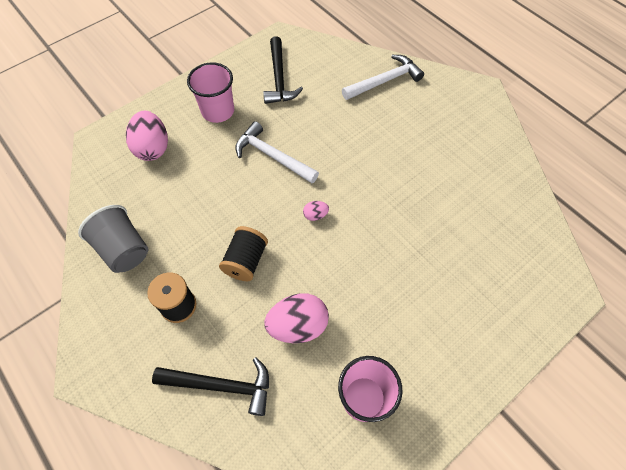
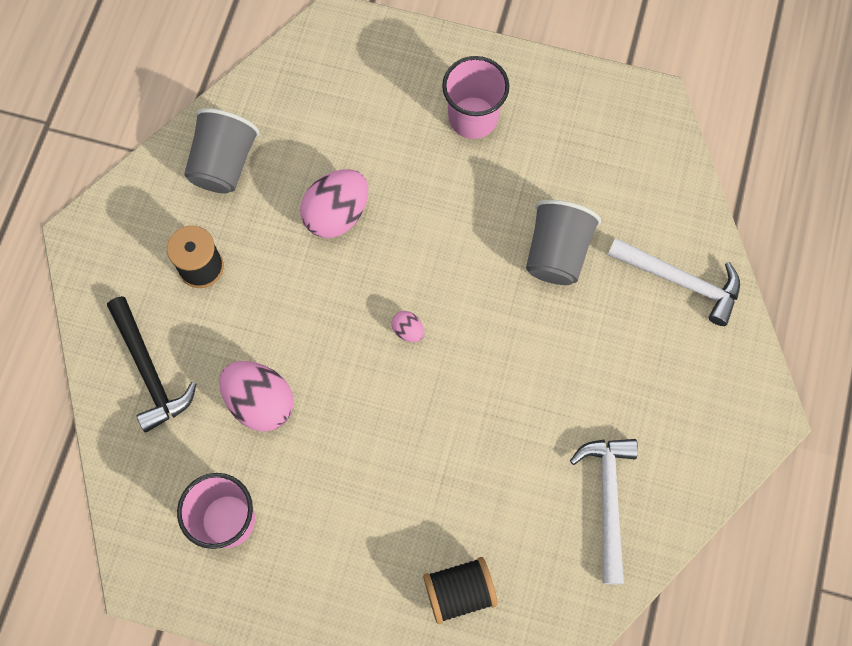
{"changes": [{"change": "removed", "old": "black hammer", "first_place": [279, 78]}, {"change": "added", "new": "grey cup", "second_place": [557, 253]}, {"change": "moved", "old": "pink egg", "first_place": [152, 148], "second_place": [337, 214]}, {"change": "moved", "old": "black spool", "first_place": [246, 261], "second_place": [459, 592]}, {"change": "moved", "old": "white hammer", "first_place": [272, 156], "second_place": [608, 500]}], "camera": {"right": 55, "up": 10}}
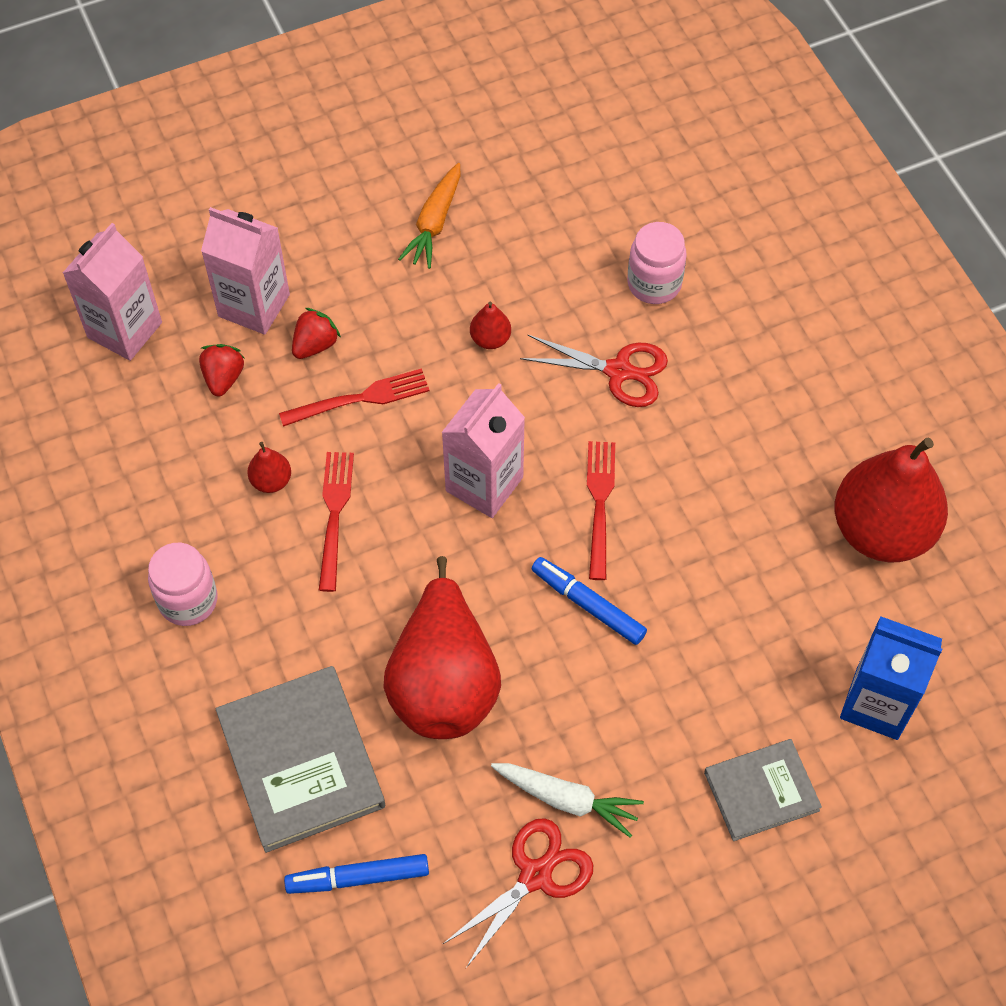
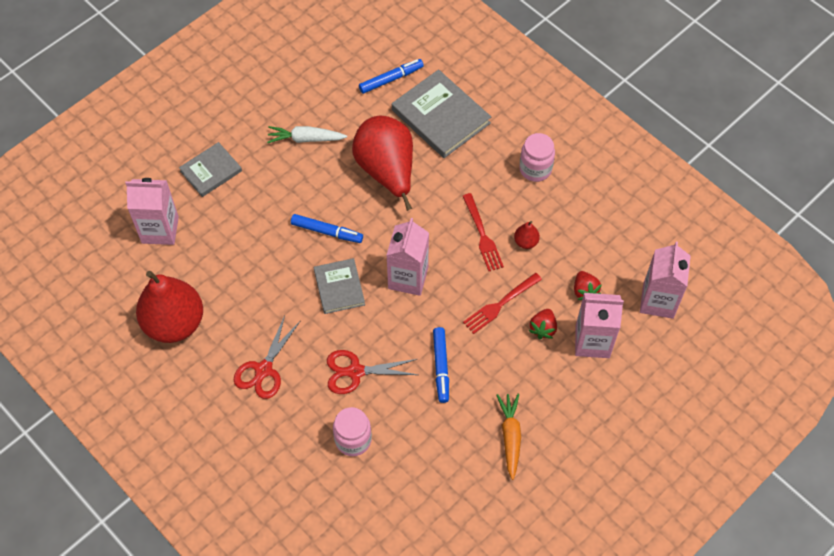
{"changes": [{"change": "moved", "old": "red scissors", "first_place": [535, 875], "second_place": [263, 370]}, {"change": "replaced", "old": "red pear", "new": "blue marker", "first_place": [490, 339], "second_place": [441, 367]}, {"change": "replaced", "old": "red fork", "new": "grey book", "first_place": [599, 504], "second_place": [339, 287]}, {"change": "recoloured", "old": "blue carton", "new": "pink carton", "first_place": [877, 703], "second_place": [160, 230]}], "camera": {"right": 160, "up": 0}}
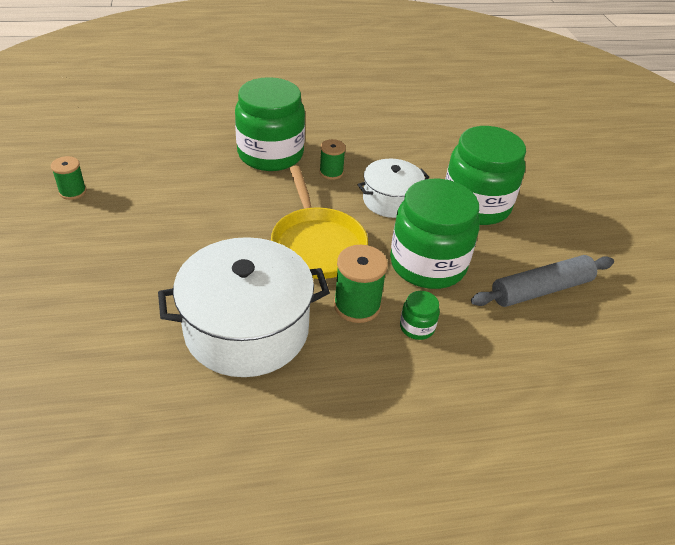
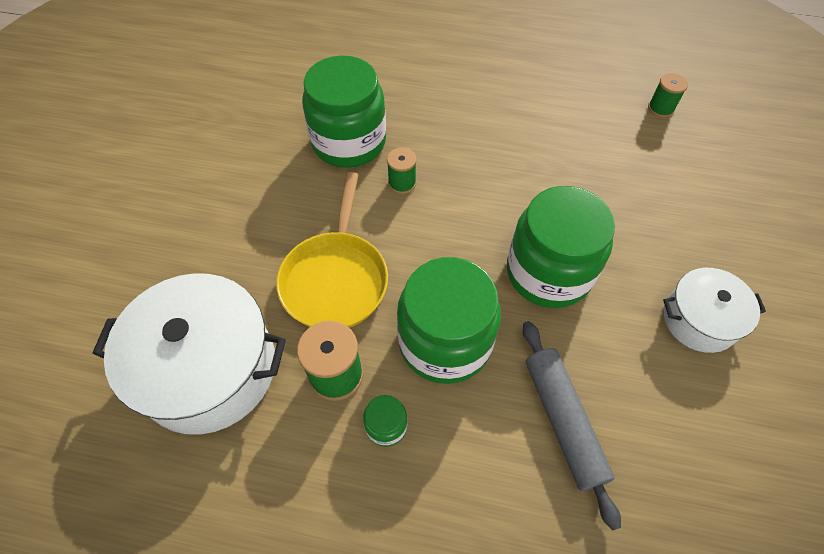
{"changes": [{"change": "moved", "old": "green spool", "first_place": [73, 191], "second_place": [660, 108]}, {"change": "moved", "old": "white pot", "first_place": [390, 200], "second_place": [699, 320]}, {"change": "turned", "old": "grey rolling pin", "first_place": [541, 290], "second_place": [563, 421], "degrees": 75}], "camera": {"right": 25, "up": 15}}
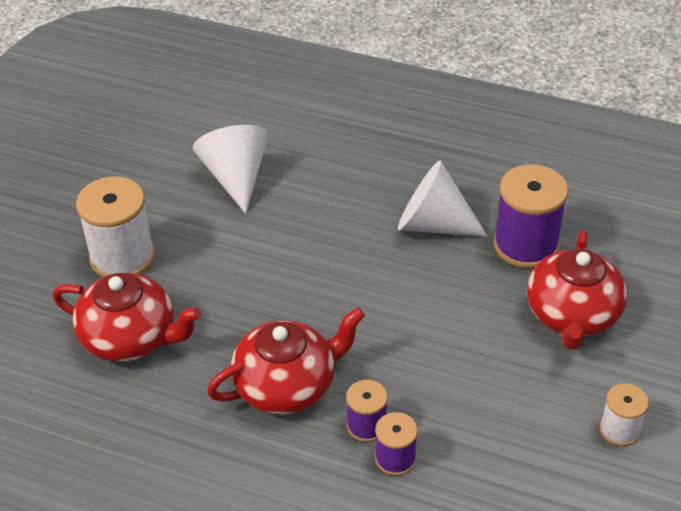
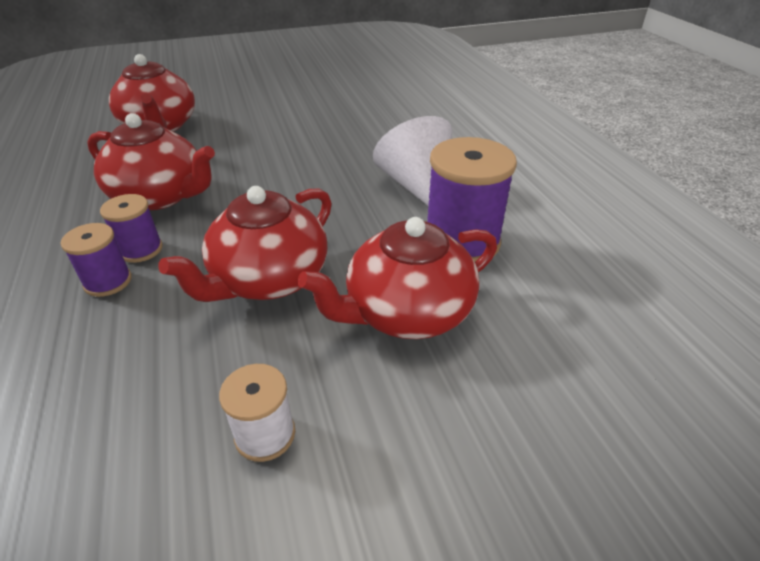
{"changes": [{"change": "removed", "old": "white spool", "first_place": [122, 257]}, {"change": "removed", "old": "white cone", "first_place": [236, 177]}, {"change": "added", "new": "red teapot", "second_place": [268, 279]}], "camera": {"right": 50, "up": -5}}
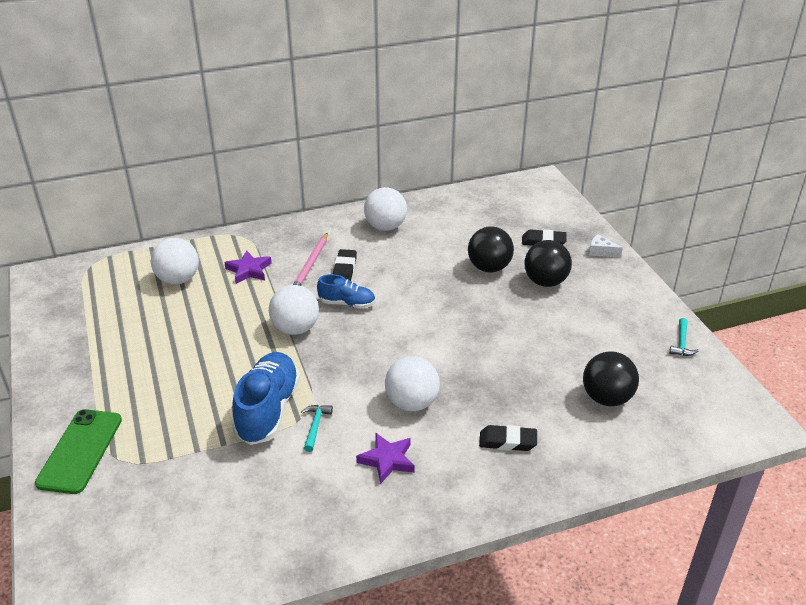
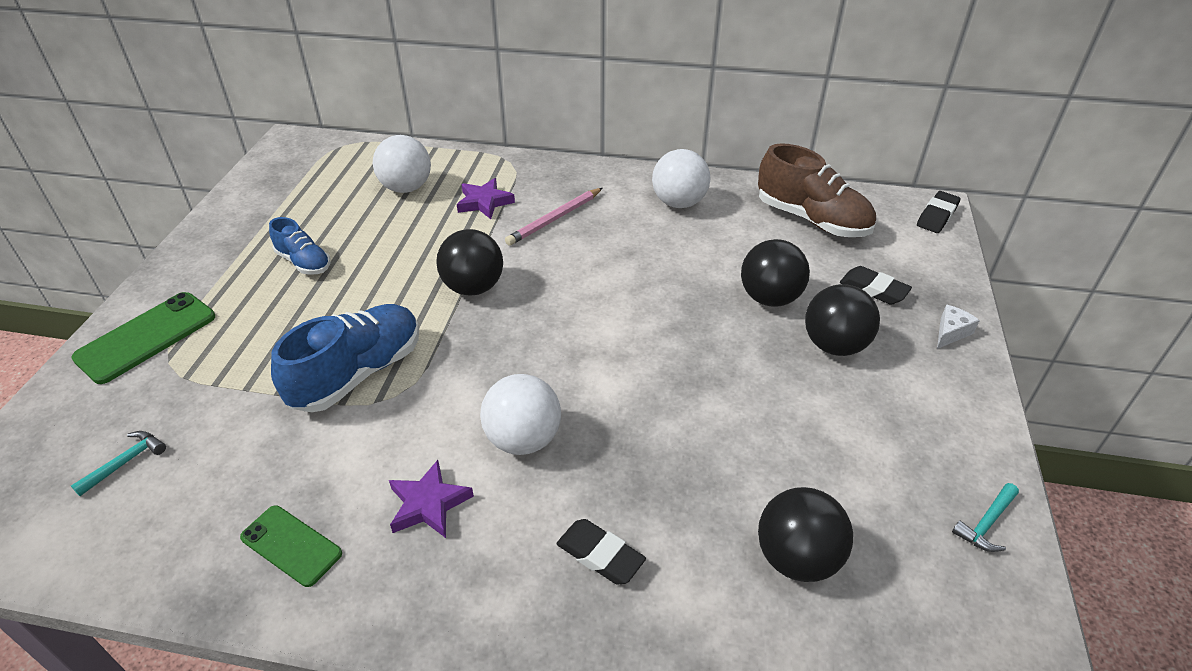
{"changes": [{"change": "added", "new": "green phone", "second_place": [291, 545]}, {"change": "added", "new": "brown shoe", "second_place": [812, 219]}, {"change": "moved", "old": "turquoise hammer", "first_place": [315, 426], "second_place": [125, 462]}, {"change": "moved", "old": "blue shoe", "first_place": [347, 303], "second_place": [304, 262]}, {"change": "moved", "old": "black eraser", "first_place": [344, 269], "second_place": [937, 216]}, {"change": "recoloured", "old": "white ball", "new": "black ball", "first_place": [295, 328], "second_place": [473, 287]}, {"change": "turned", "old": "white cheese", "first_place": [601, 252], "second_place": [951, 332], "degrees": 75}], "camera": {"right": 30, "up": 5}}
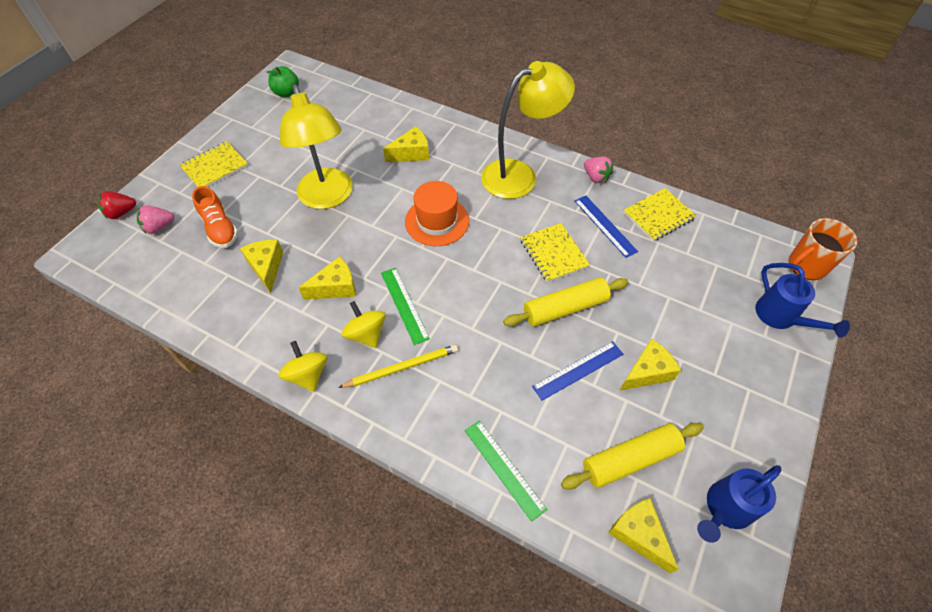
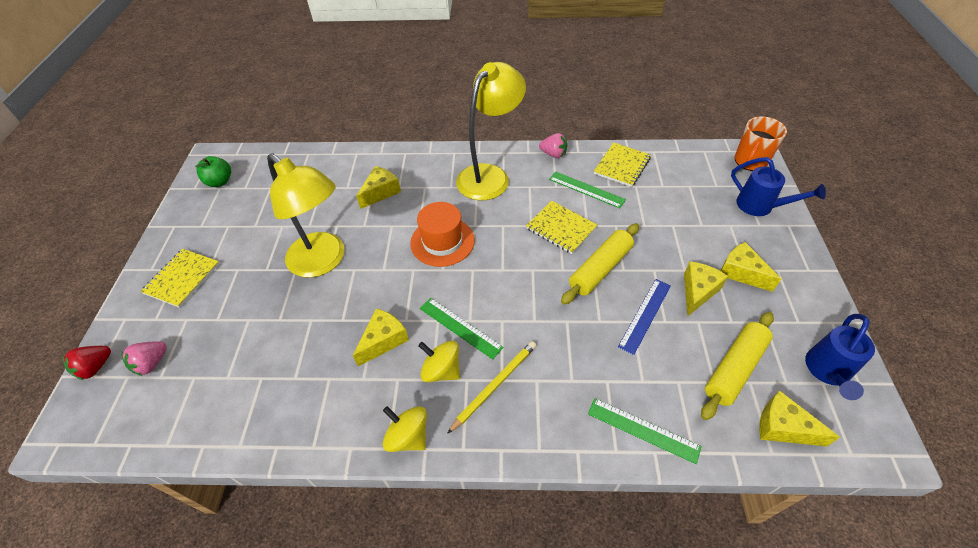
{"changes": [{"change": "removed", "old": "orange shoe", "first_place": [220, 228]}, {"change": "moved", "old": "yellow cheese", "first_place": [266, 267], "second_place": [741, 272]}, {"change": "recoloured", "old": "blue ruler", "new": "green ruler", "first_place": [605, 225], "second_place": [586, 189]}], "camera": {"right": -25, "up": -5}}
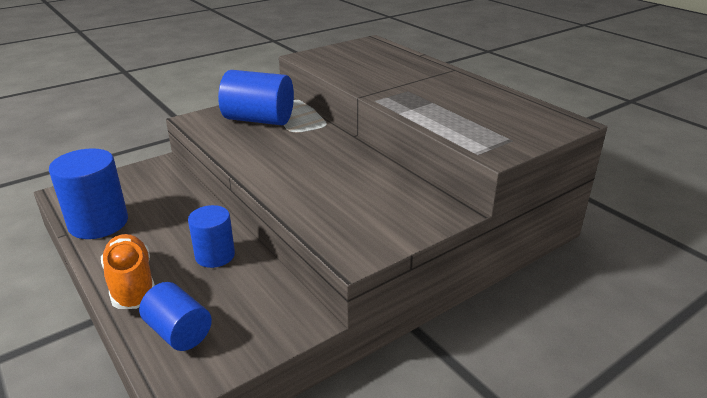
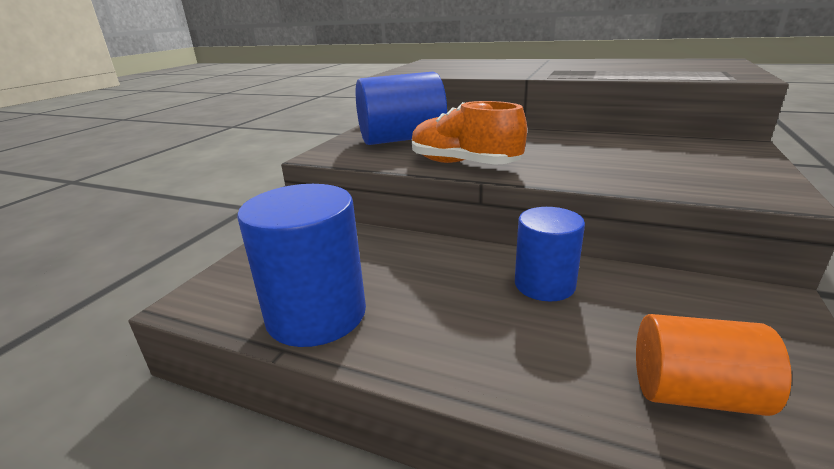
{"changes": [{"change": "moved", "old": "orange shoe", "first_place": [131, 284], "second_place": [463, 164]}, {"change": "recoloured", "old": "blue cylinder", "new": "orange cylinder", "first_place": [179, 332], "second_place": [694, 393]}], "camera": {"right": -30, "up": -5}}
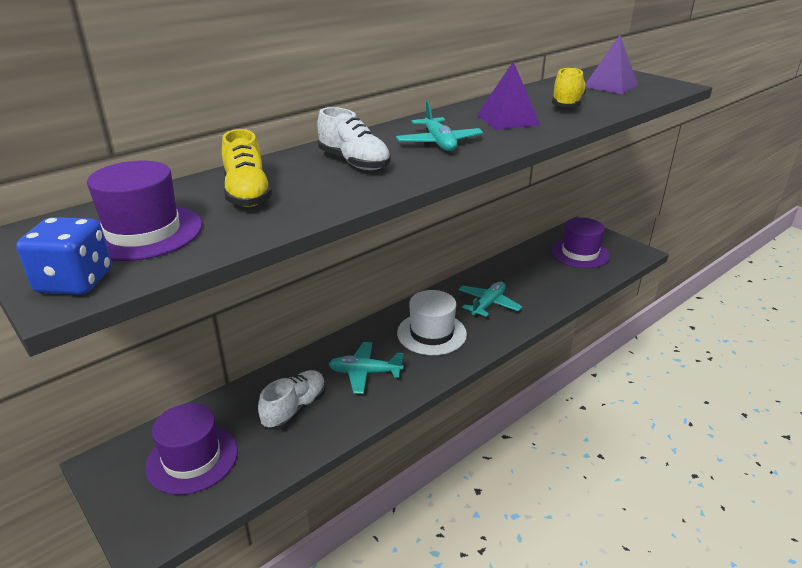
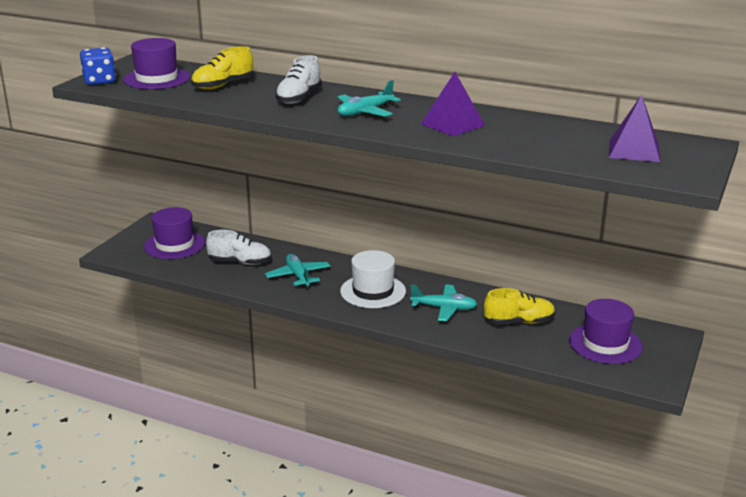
{"changes": [{"change": "moved", "old": "yellow shoe", "first_place": [567, 104], "second_place": [519, 322]}], "camera": {"right": 65, "up": -5}}
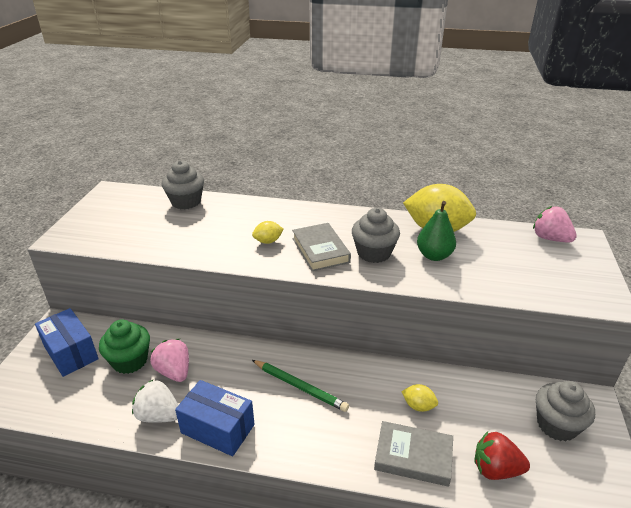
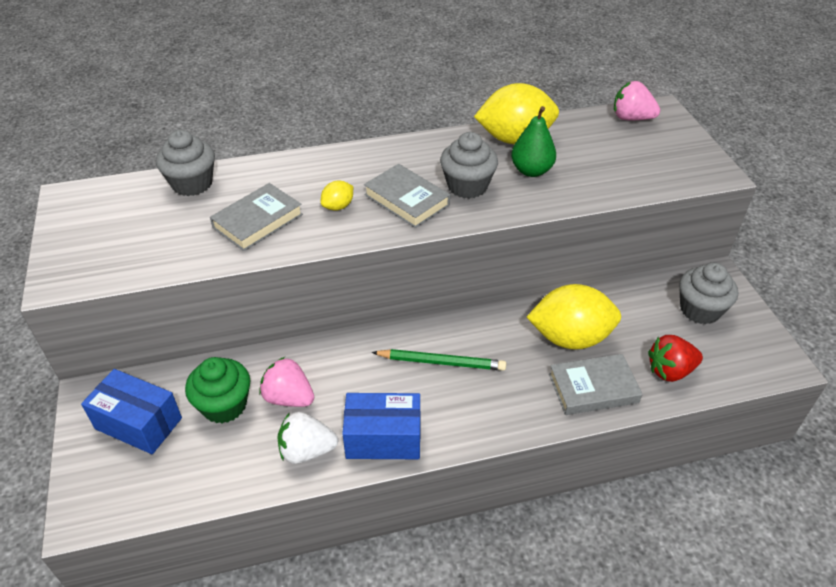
{"changes": [{"change": "added", "new": "grey book", "second_place": [258, 221]}, {"change": "resized", "old": "yellow lemon", "first_place": [418, 406], "second_place": [570, 338], "factor": 2.25}], "camera": {"right": -25, "up": 10}}
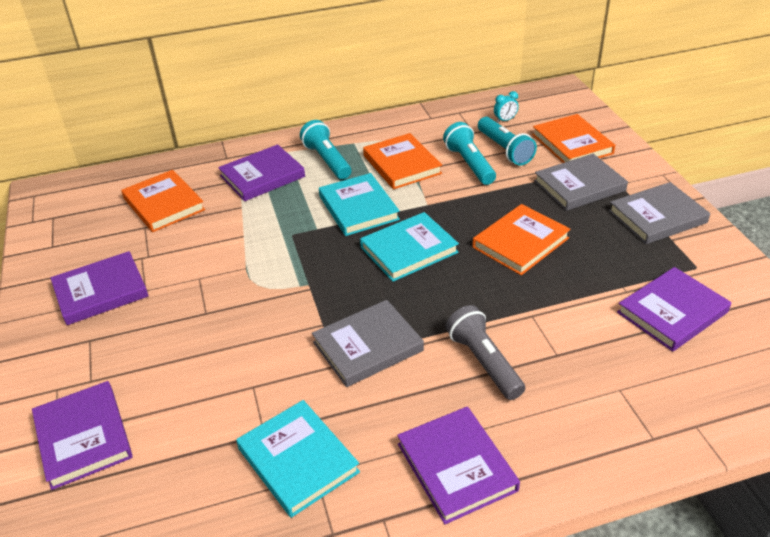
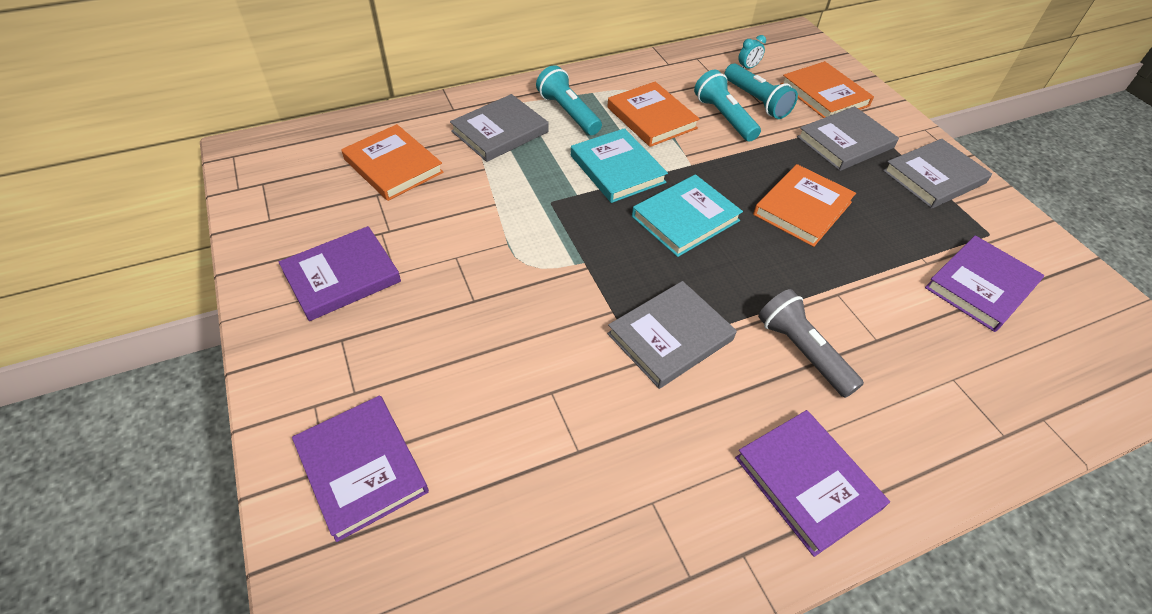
{"changes": [{"change": "removed", "old": "turquoise book", "first_place": [298, 460]}, {"change": "recoloured", "old": "purple book", "new": "grey book", "first_place": [262, 176], "second_place": [500, 131]}], "camera": {"right": -10, "up": 10}}
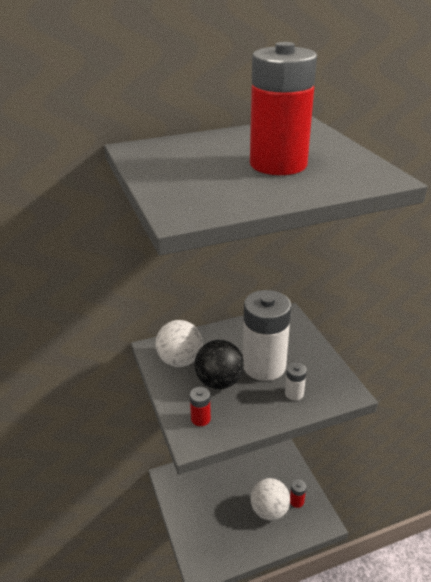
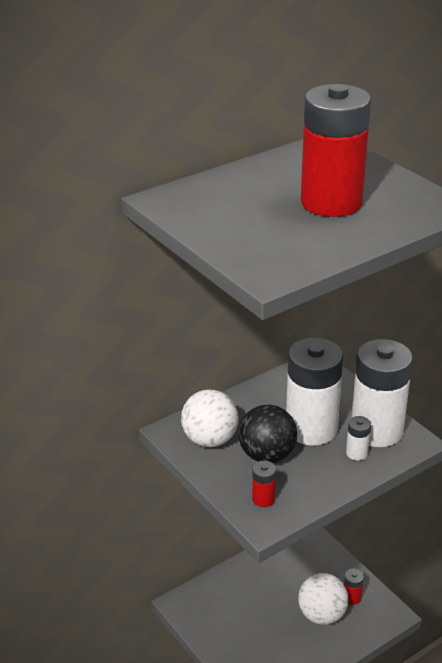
{"changes": [{"change": "added", "new": "white battery", "second_place": [377, 430]}], "camera": {"right": -15, "up": 0}}
